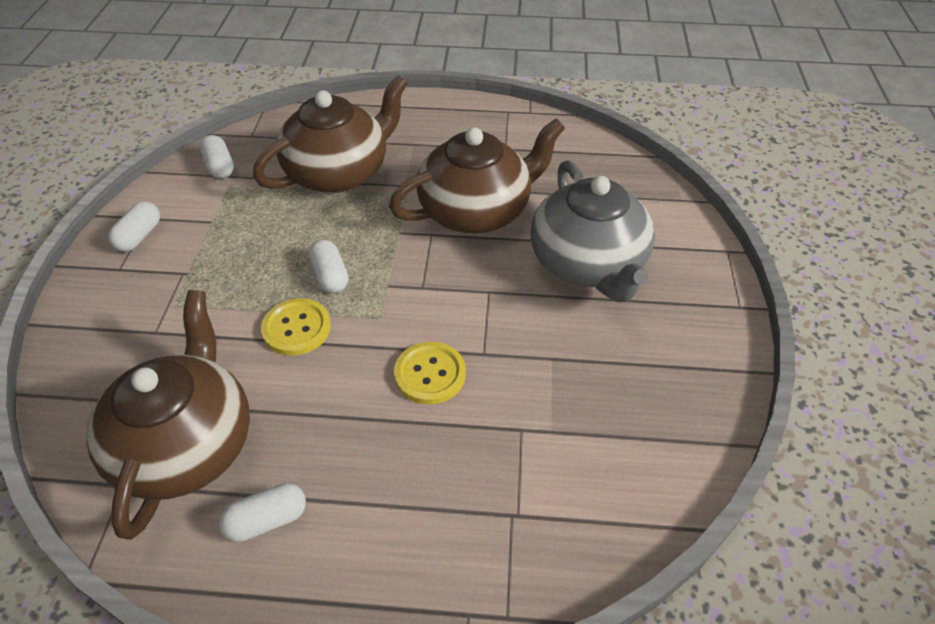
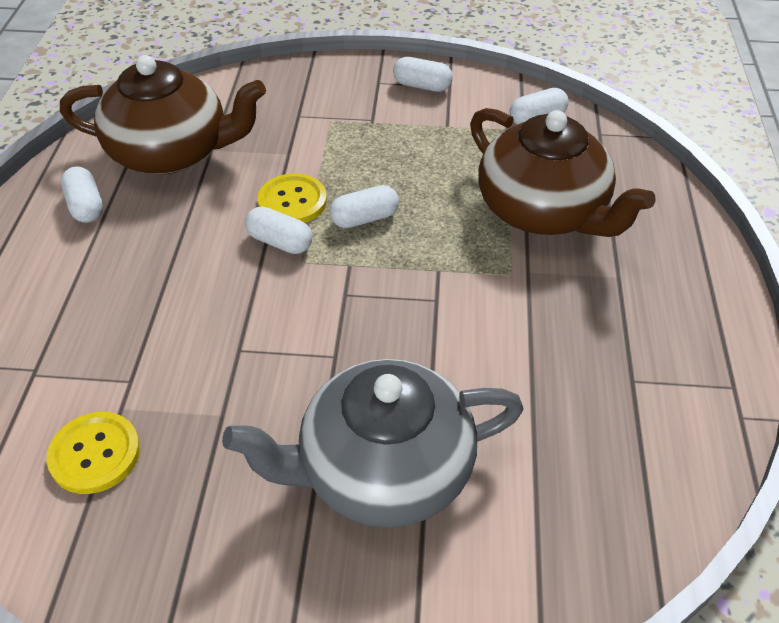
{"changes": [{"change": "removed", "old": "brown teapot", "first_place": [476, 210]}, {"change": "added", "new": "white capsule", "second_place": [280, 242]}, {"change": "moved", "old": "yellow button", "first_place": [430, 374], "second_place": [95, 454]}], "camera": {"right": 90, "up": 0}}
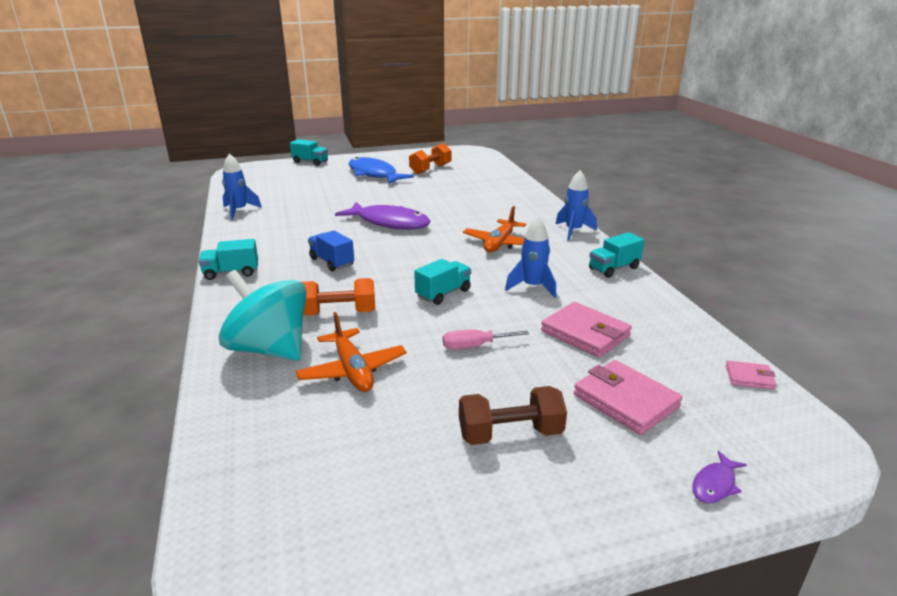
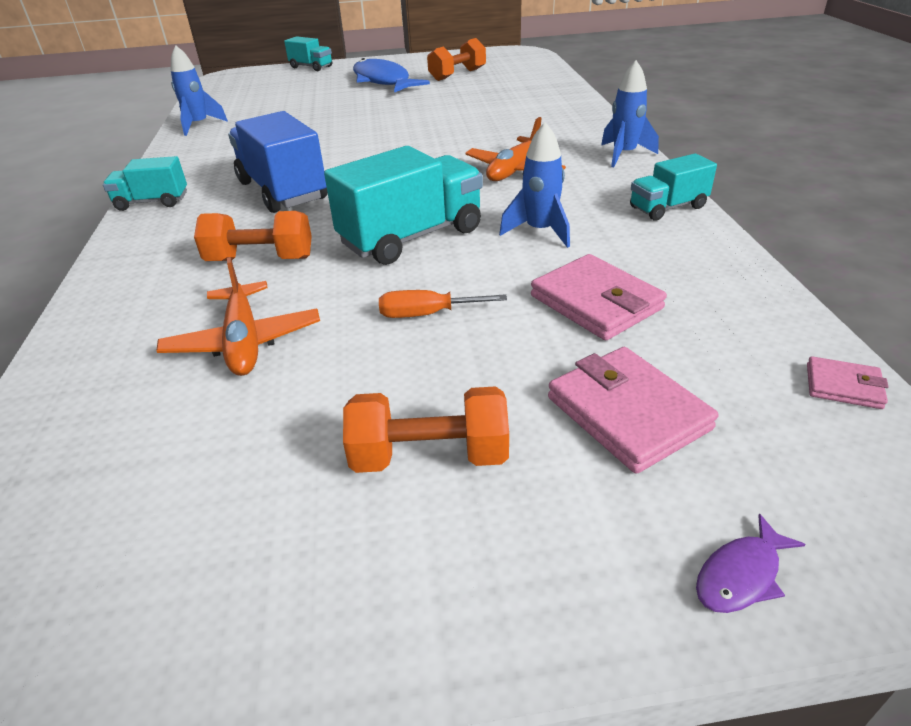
{"changes": [{"change": "removed", "old": "turquoise spinning top", "first_place": [269, 349]}, {"change": "removed", "old": "purple fish", "first_place": [389, 223]}, {"change": "recoloured", "old": "pink screwdriver", "new": "orange screwdriver", "first_place": [474, 346], "second_place": [427, 314]}, {"change": "recoloured", "old": "brown dumbbell", "new": "orange dumbbell", "first_place": [510, 434], "second_place": [430, 456]}, {"change": "resized", "old": "blue truck", "first_place": [332, 262], "second_place": [282, 191], "factor": 1.77}, {"change": "resized", "old": "turquoise truck", "first_place": [443, 293], "second_place": [411, 237], "factor": 1.77}], "camera": {"right": 10, "up": 10}}
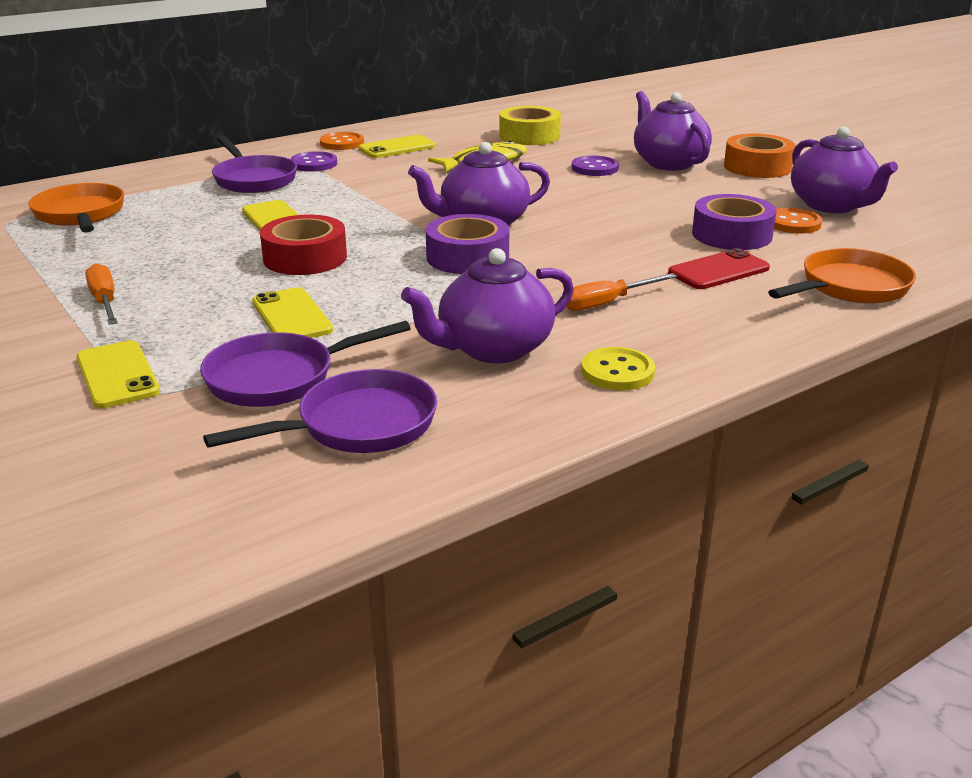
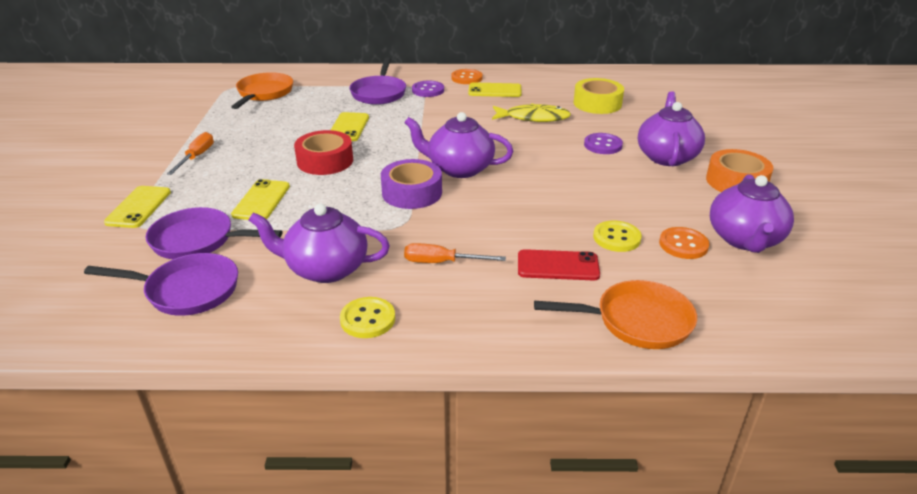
{"changes": [{"change": "replaced", "old": "purple tape", "new": "yellow button", "first_place": [731, 235], "second_place": [616, 238]}], "camera": {"right": 35, "up": 5}}
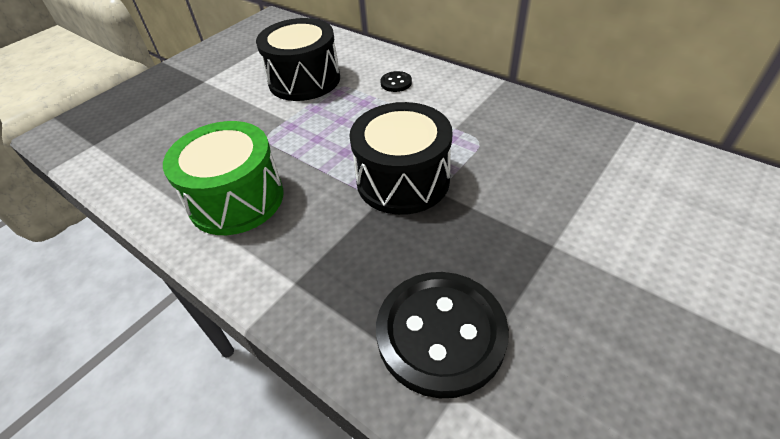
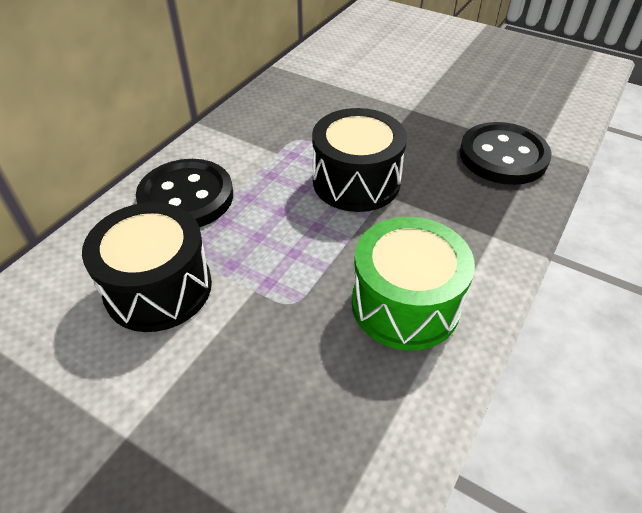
{"changes": [{"change": "resized", "old": "black button", "first_place": [396, 83], "second_place": [186, 197], "factor": 2.45}], "camera": {"right": -100, "up": 0}}
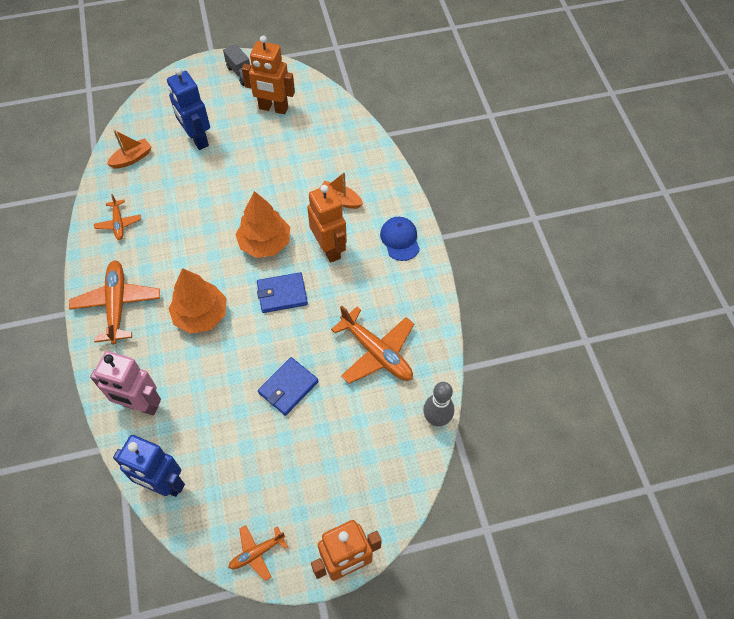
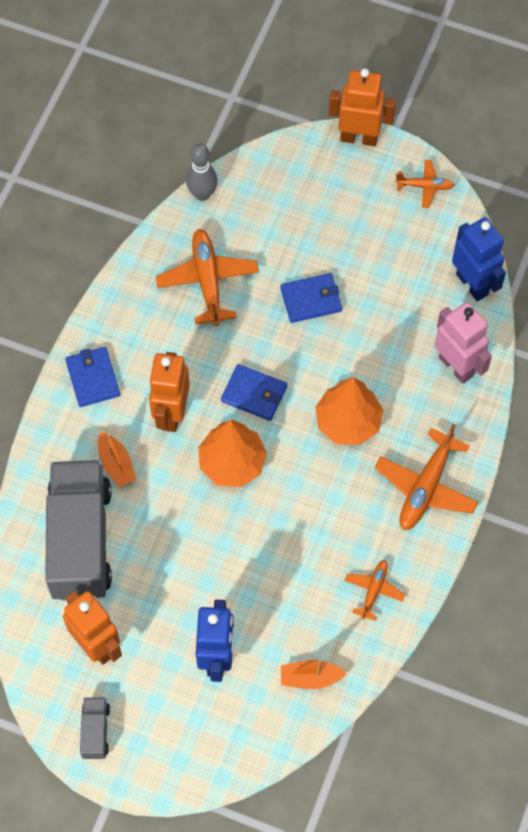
{"changes": [{"change": "added", "new": "grey truck", "second_place": [80, 541]}, {"change": "replaced", "old": "blue cap", "new": "blue wallet", "first_place": [400, 239], "second_place": [93, 378]}], "camera": {"right": -145, "up": 5}}
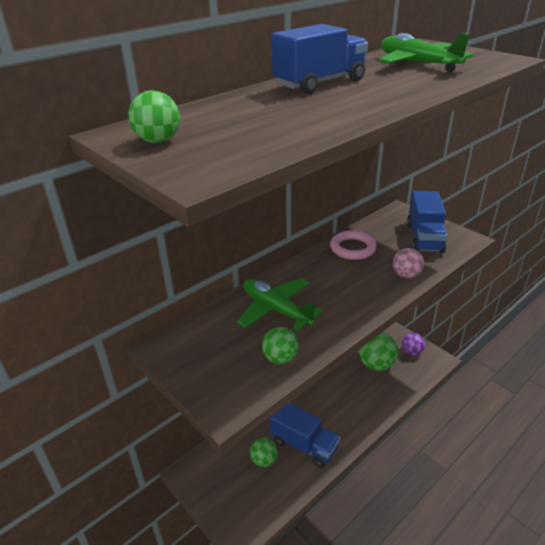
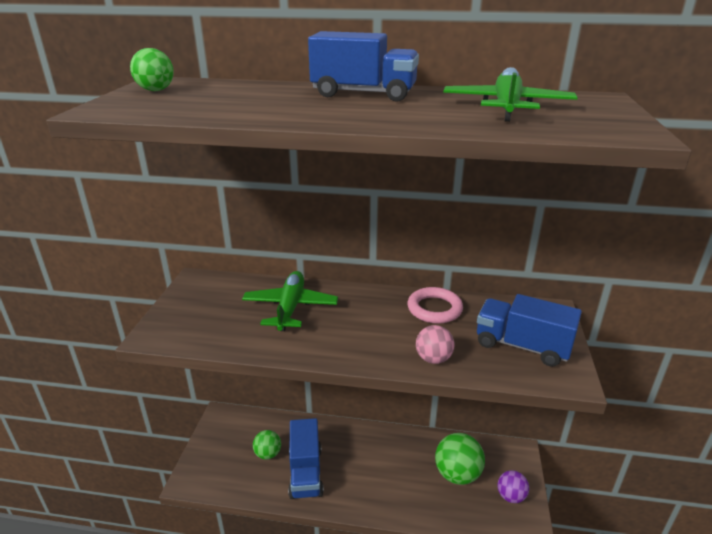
{"changes": [{"change": "removed", "old": "green ball", "first_place": [280, 358]}, {"change": "turned", "old": "blue truck", "first_place": [424, 238], "second_place": [522, 346], "degrees": 60}], "camera": {"right": 50, "up": -5}}
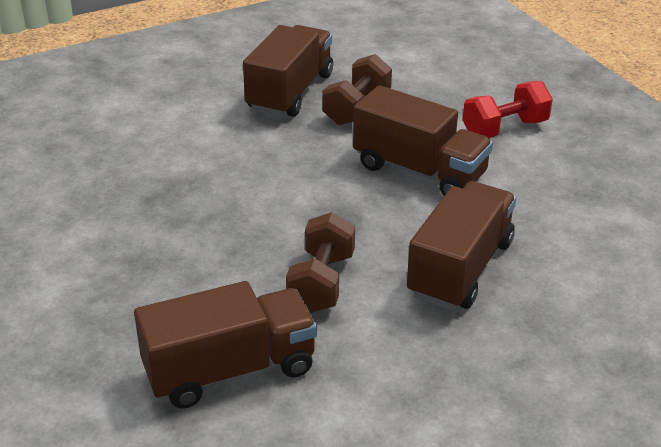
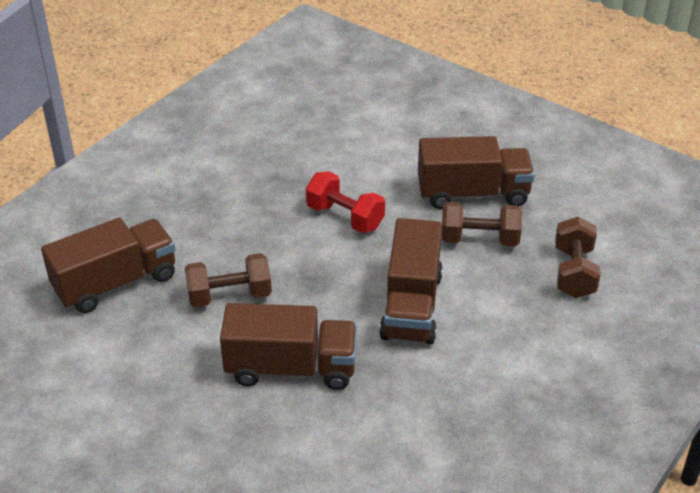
{"changes": [{"change": "added", "new": "brown dumbbell", "second_place": [574, 272]}, {"change": "moved", "old": "red dumbbell", "first_place": [505, 129], "second_place": [345, 217]}, {"change": "turned", "old": "brown truck", "first_place": [230, 370], "second_place": [116, 283], "degrees": -75}], "camera": {"right": 65, "up": 5}}
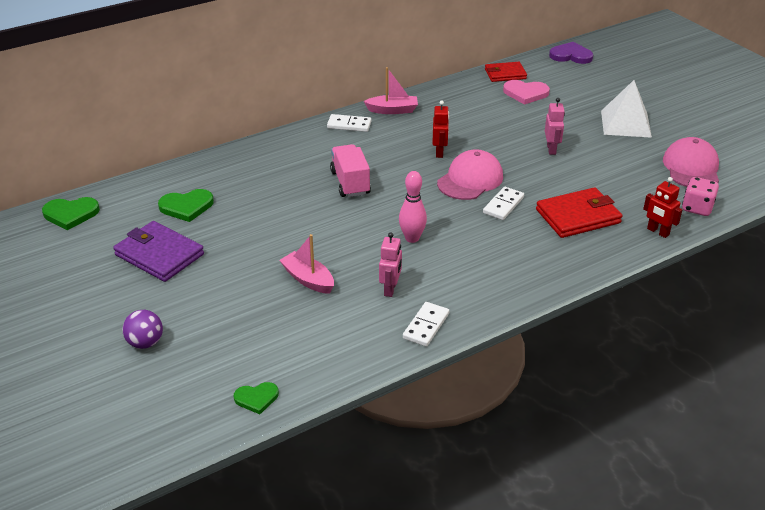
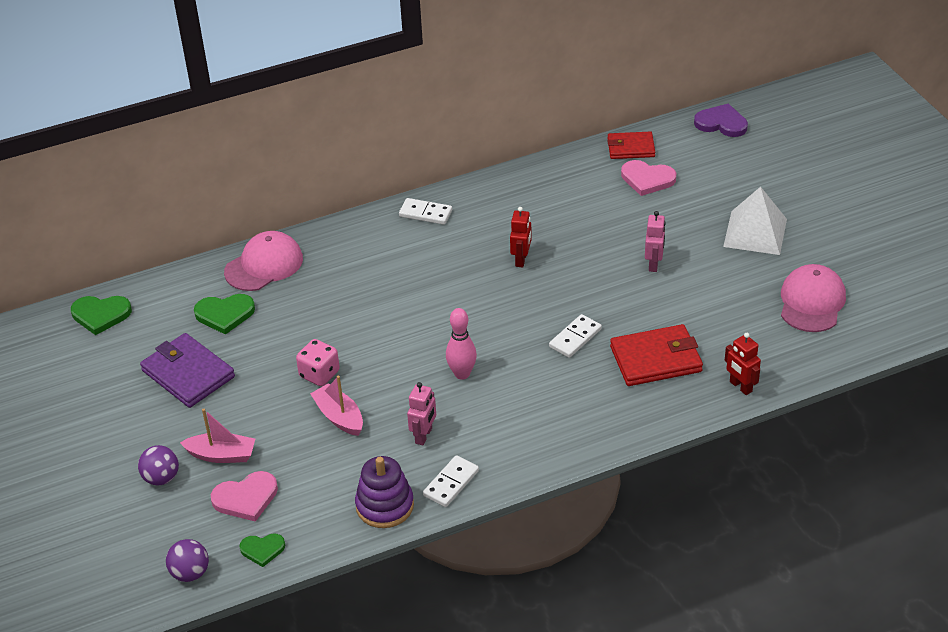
{"changes": [{"change": "removed", "old": "pink truck", "first_place": [350, 183]}, {"change": "added", "new": "purple ball", "second_place": [190, 573]}, {"change": "added", "new": "pink heart", "second_place": [246, 498]}, {"change": "added", "new": "purple stacking toy", "second_place": [385, 506]}, {"change": "moved", "old": "pink boat", "first_place": [392, 110], "second_place": [222, 455]}, {"change": "moved", "old": "pink cap", "first_place": [470, 180], "second_place": [264, 265]}, {"change": "moved", "old": "pink dice", "first_place": [697, 208], "second_place": [319, 374]}], "camera": {"right": 10, "up": 5}}
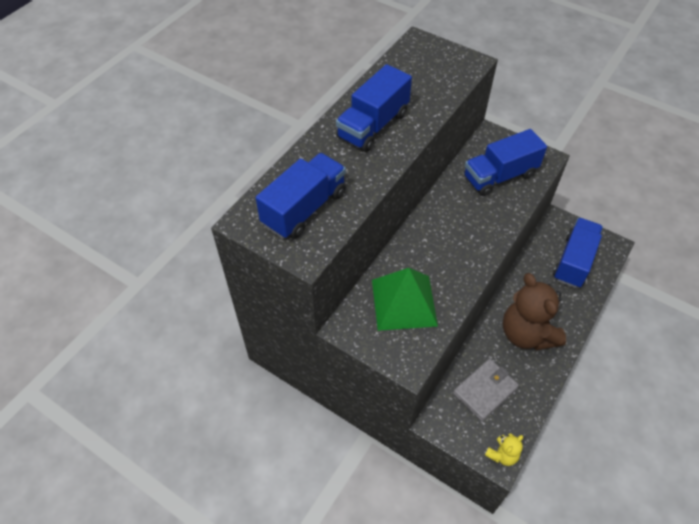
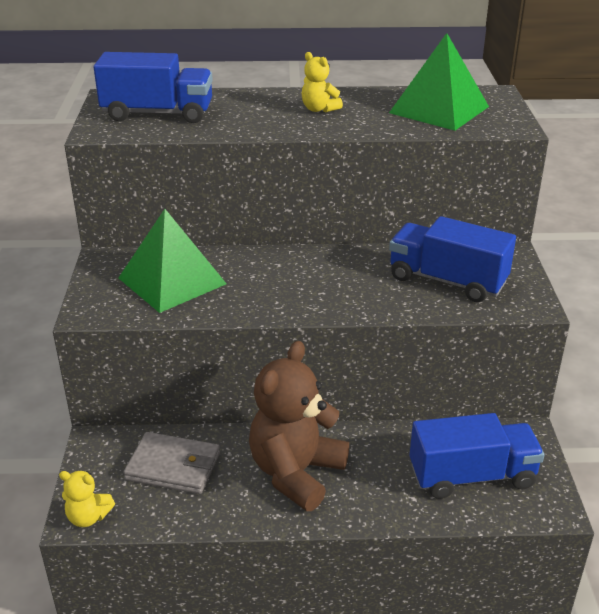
{"changes": [{"change": "added", "new": "green pyramid", "second_place": [439, 109]}, {"change": "replaced", "old": "blue truck", "new": "yellow teddy bear", "first_place": [373, 125], "second_place": [319, 109]}], "camera": {"right": 55, "up": -20}}
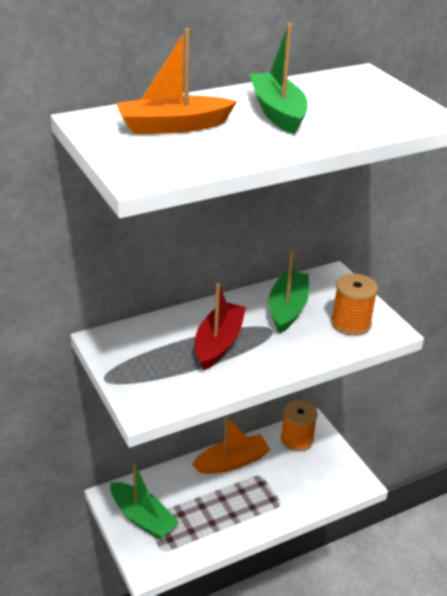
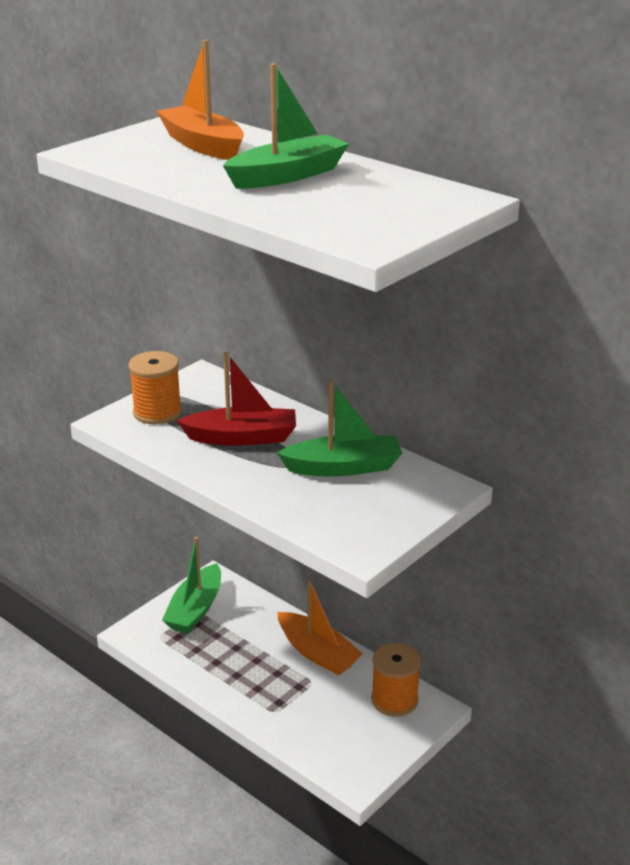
{"changes": [{"change": "moved", "old": "orange spool", "first_place": [351, 323], "second_place": [157, 412]}], "camera": {"right": 70, "up": -5}}
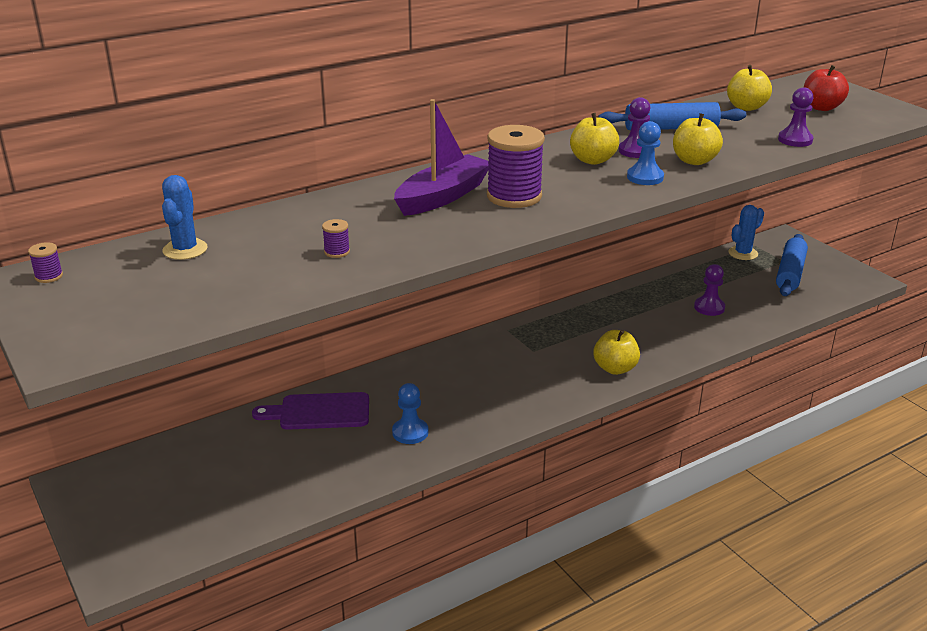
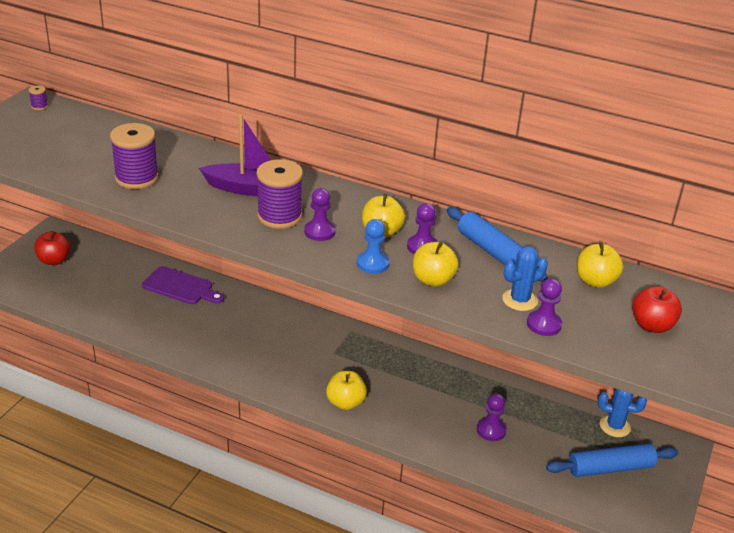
{"changes": [{"change": "removed", "old": "blue pawn", "first_place": [410, 432]}, {"change": "added", "new": "red apple", "second_place": [54, 260]}, {"change": "added", "new": "purple pawn", "second_place": [319, 231]}, {"change": "moved", "old": "blue cactus", "first_place": [185, 249], "second_place": [519, 300]}, {"change": "turned", "old": "purple cutting board", "first_place": [319, 412], "second_place": [181, 287], "degrees": 150}, {"change": "resized", "old": "purple spool", "first_place": [337, 252], "second_place": [137, 178], "factor": 2.38}], "camera": {"right": 55, "up": 5}}
